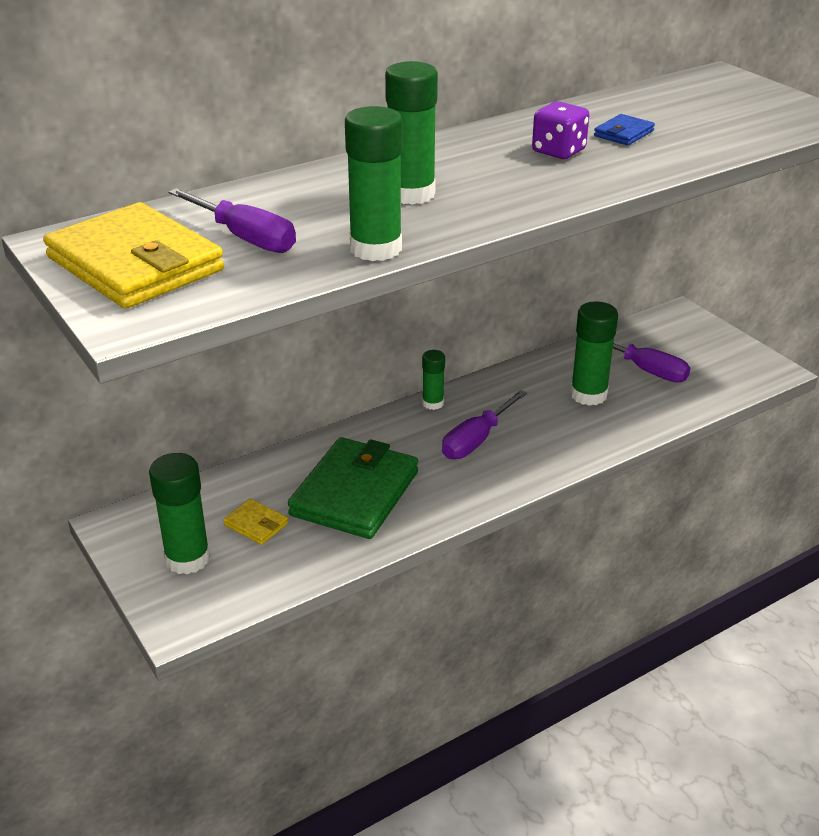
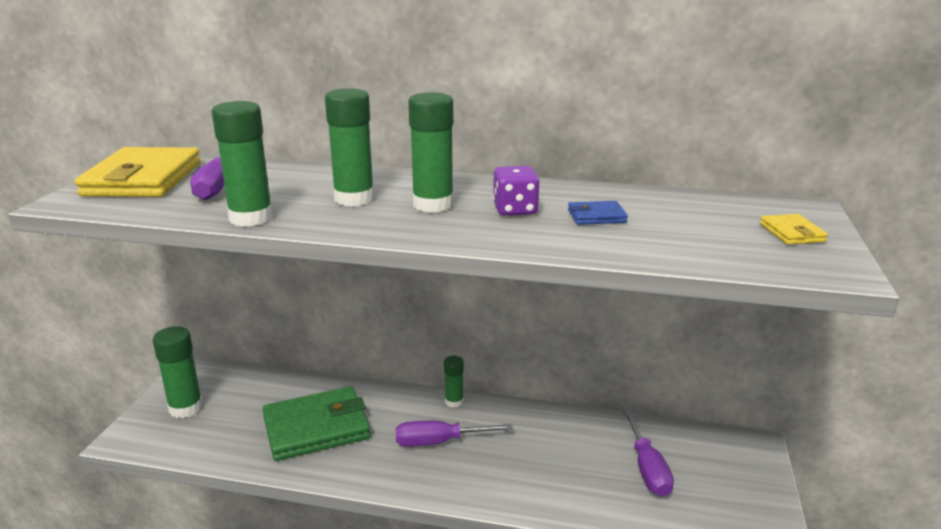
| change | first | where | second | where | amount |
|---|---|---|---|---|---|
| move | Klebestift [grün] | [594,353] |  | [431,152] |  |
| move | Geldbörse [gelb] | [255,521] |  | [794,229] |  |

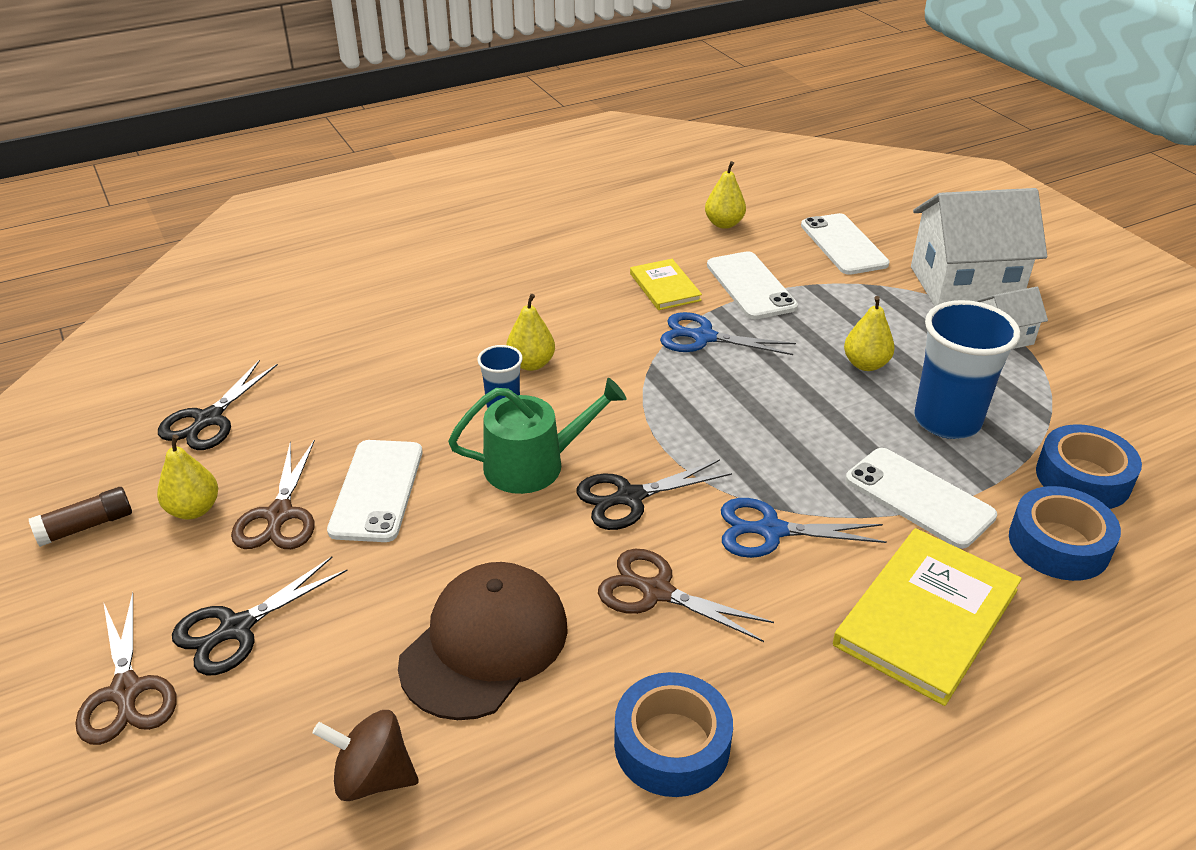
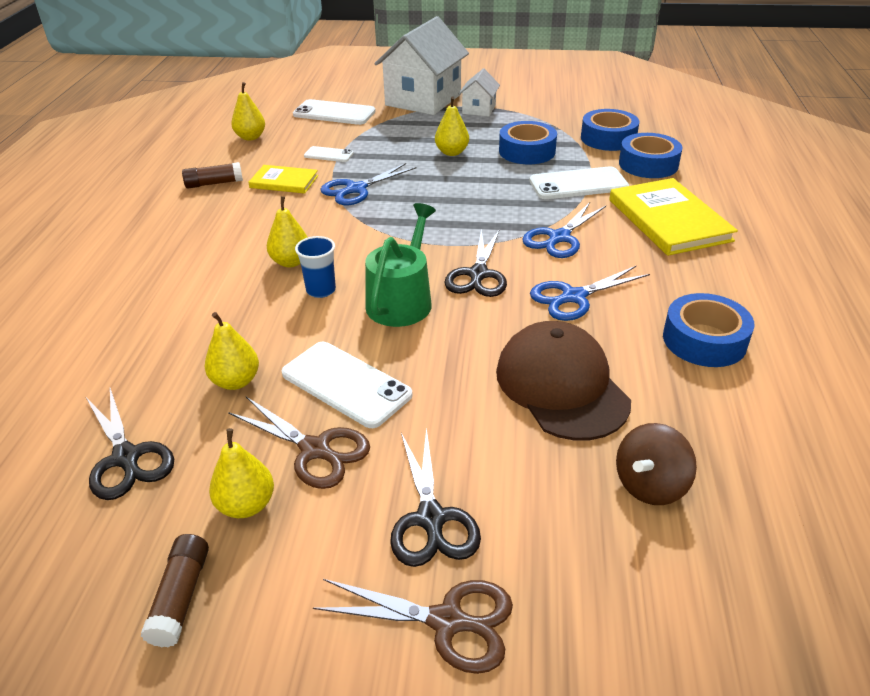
| change | first | where | second | where | amount |
|---|---|---|---|---|---|
| insert |  |  | Klebestift [braun] | [212,175] |  |
| insert |  |  | Birne [gelb] | [232,351] |  |
| resize | Handy [weiß] | [752,285] |  | [329,154] | x0.54 |
| replace | Becher [blau] | [967,369] | Klebeband [blau] | [528,142] |  |
| recolor | Schere [braun] | [686,595] | Schere [blau] | [590,293] |  |

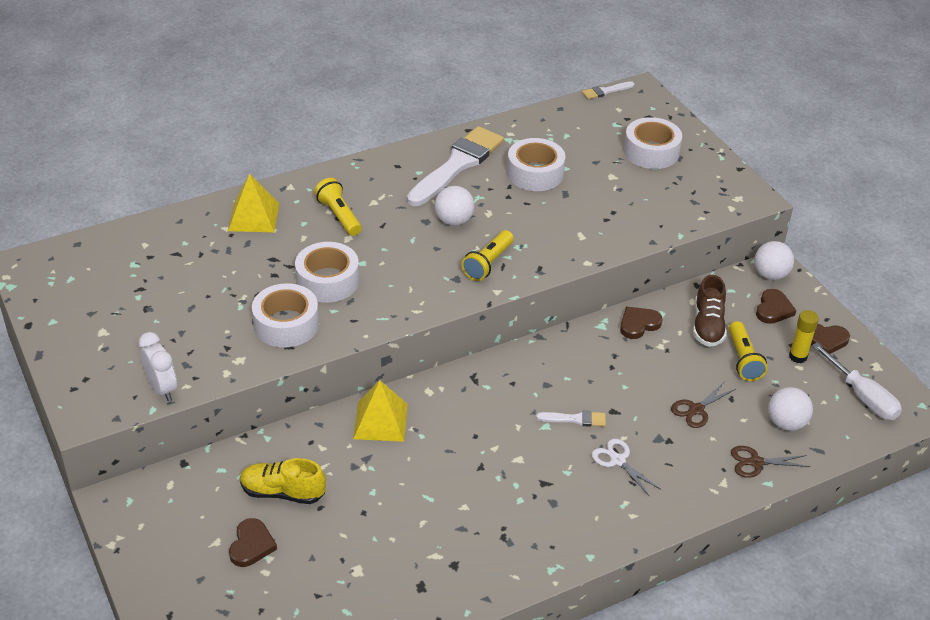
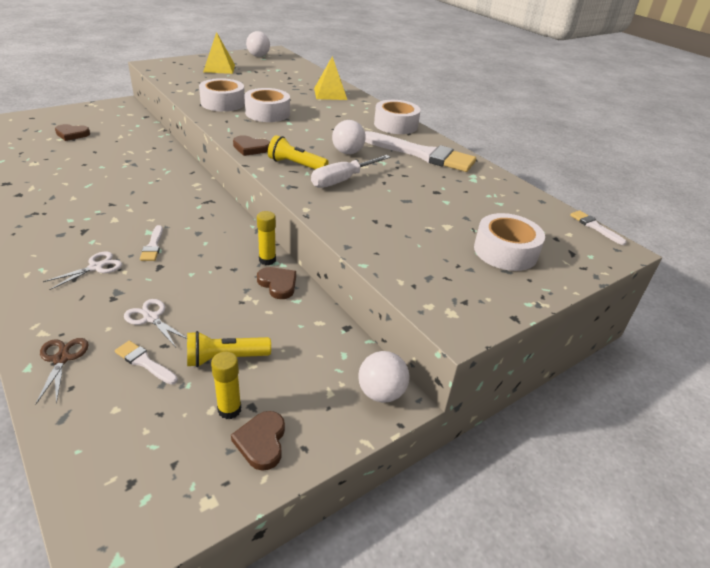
| change | first | where | second | where | amount |
|---|---|---|---|---|---|
| insert |  |  | Pinsel [weiß] | [146,363] |  |
| recolor | Schere [braun] | [703,404] | Schere [weiß] | [155,323] |  |
| move | Pyramide [gelb] | [380,411] |  | [219,53] |  |
| move | Herz [braun] | [776,306] |  | [251,145] |  |
| move | Ball [weiß] | [790,409] |  | [258,44] |  |
| insert |  |  | Klebestift [gelb] | [266,238] |  |
| move | Schraubenzieher [weiß] | [857,381] |  | [350,171] |  |
| move | Klebeband [weiß] | [536,164] |  | [397,117] |  |
| delete | Wecker [weiß] | [158,366] |  |  |  |
| delete | Schuh [gelb] | [283,481] |  |  |  |
| delete | Taschenlampe [gelb] | [338,207] |  |  |  |
| delete | Schuh [braun] | [710,311] |  |  |  |

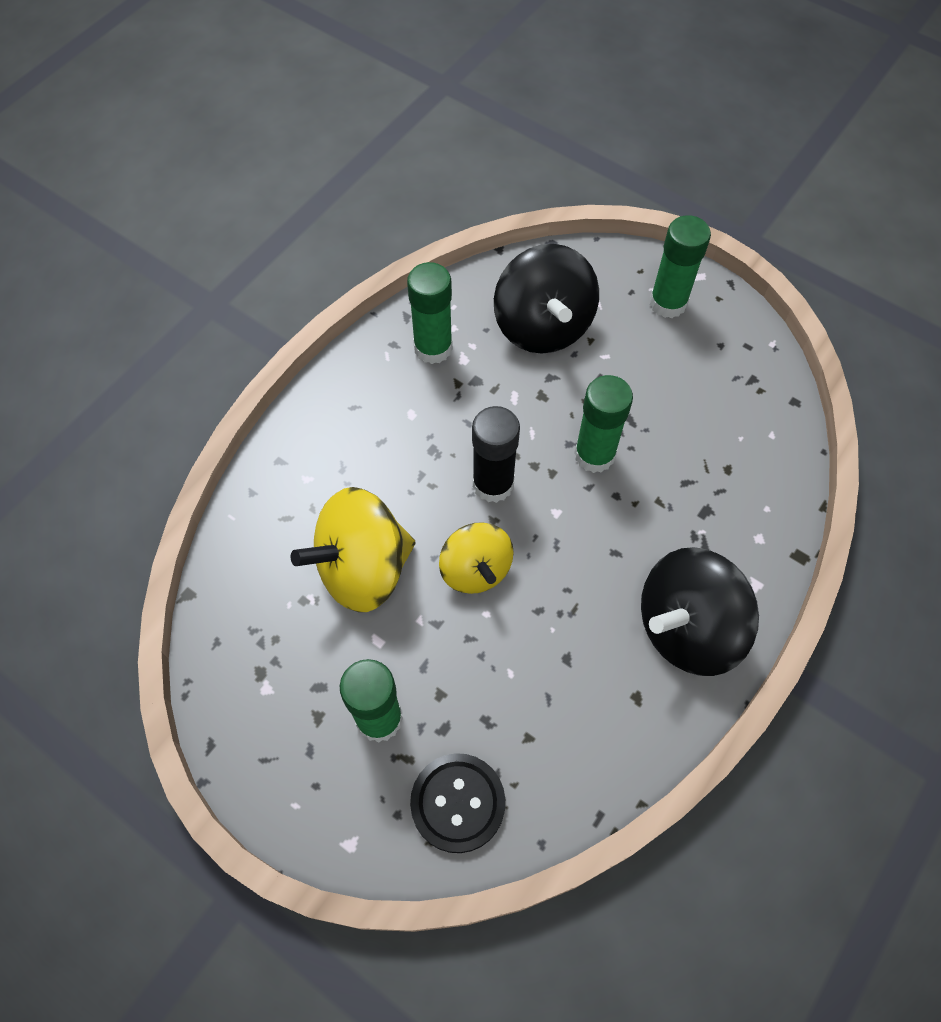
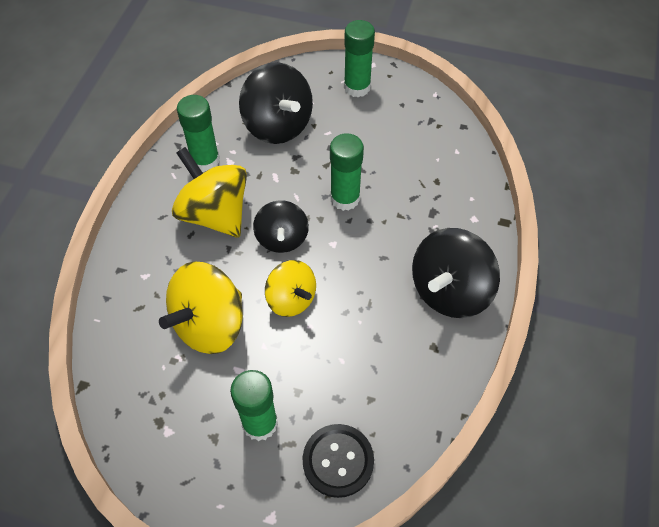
| change | first | where | second | where | amount |
|---|---|---|---|---|---|
| insert |  |  | Kreisel [gelb] | [209,192] |  |
| replace | Klebestift [schwarz] | [496,454] | Kreisel [schwarz] | [281,226] |  |

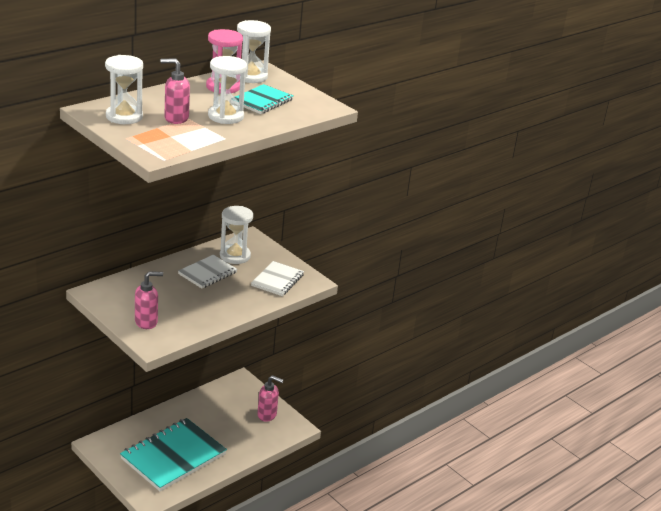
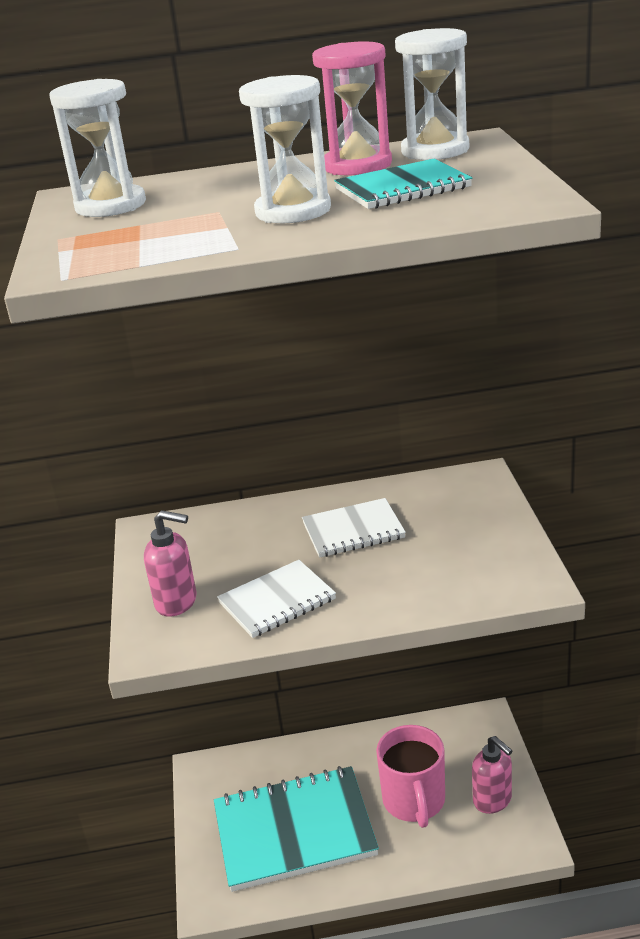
| change | first | where | second | where | amount |
|---|---|---|---|---|---|
| move | Notizbuch [weiß] | [277,278] |  | [276,599] |  |
| insert |  |  | Tasse [rosa] | [410,776] |  |
| delete | Seifenspender [rosa] | [175,91] |  |  |  |
| delete | Sanduhr [weiß] | [236,235] |  |  |  |

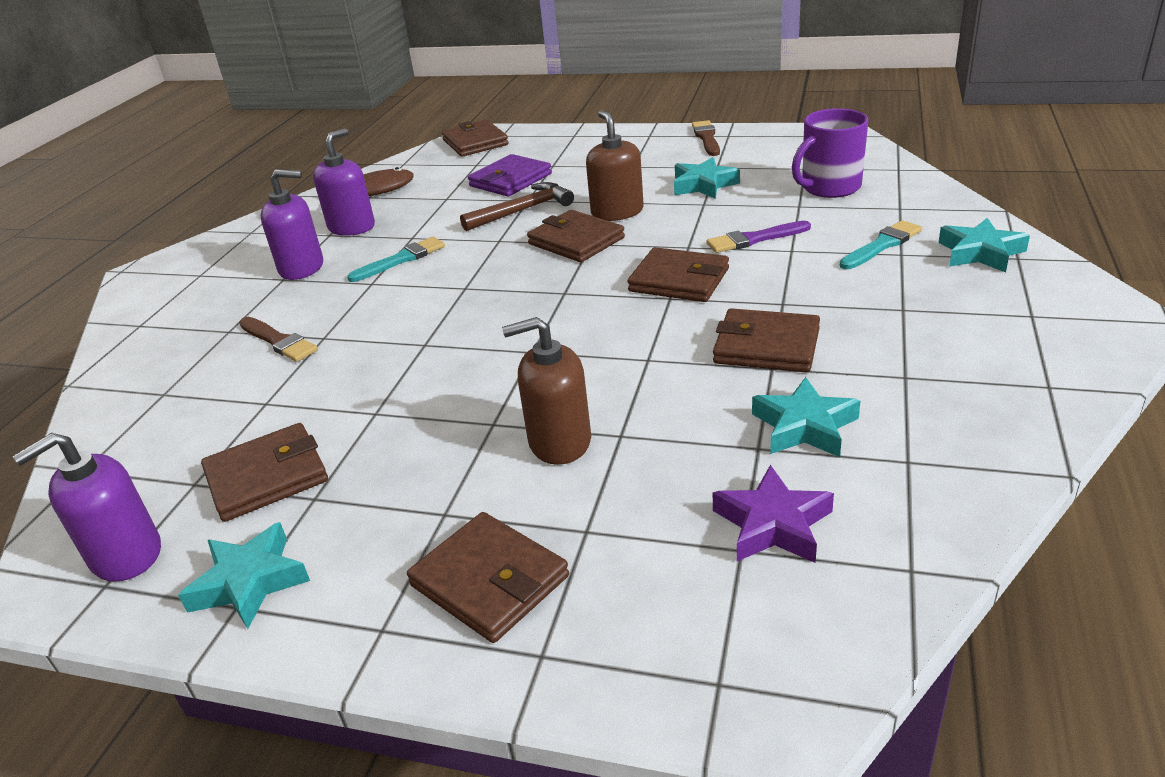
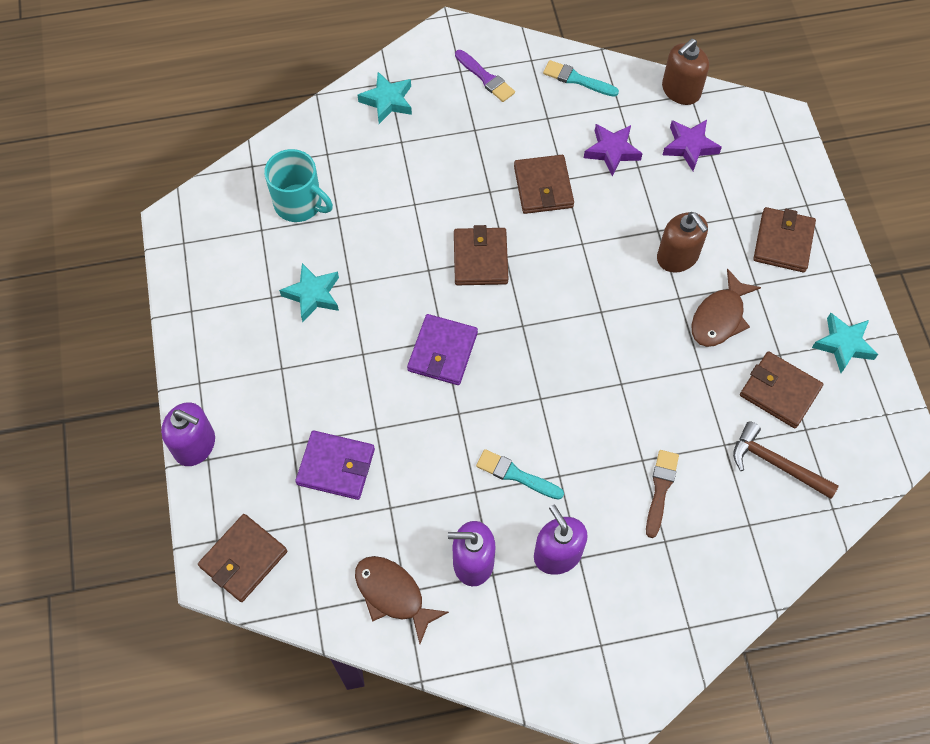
| change | first | where | second | where | amount |
|---|---|---|---|---|---|
| move | Seifenspender [lila] | [87,507] |  | [188,434] |  |
| recolor | Tasse [lila] | [830,153] | Tasse [türkis] | [298,185] |  |
| recolor | Geldbörse [braun] | [576,236] | Geldbörse [lila] | [442,349] |  |
| move | Pinsel [lila] | [759,237] |  | [485,76] |  |
| move | Pinsel [türkis] | [881,244] |  | [581,78] |  |
| recolor | Stern [türkis] | [806,417] | Stern [lila] | [613,150] |  |
| move | Seifenspender [braun] | [615,165] |  | [685,71] |  |
| insert |  |  | Fisch [braun] | [726,308] |  |
| move | Hammer [braun] | [517,206] |  | [786,460] |  |
| delete | Pinsel [braun] | [706,138] |  |  |  |

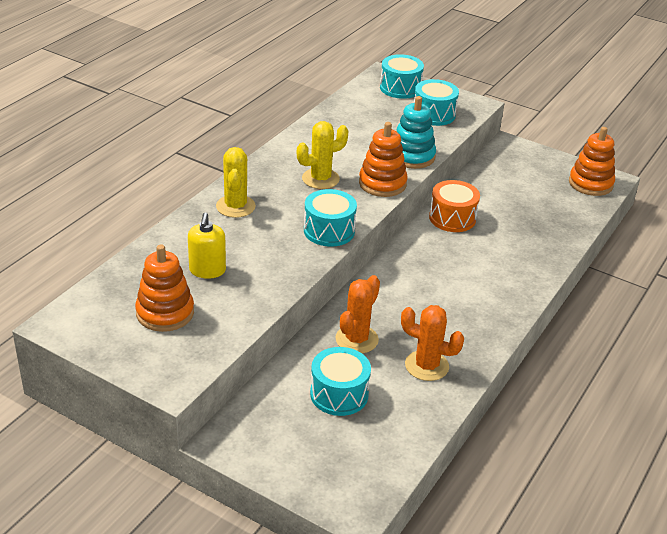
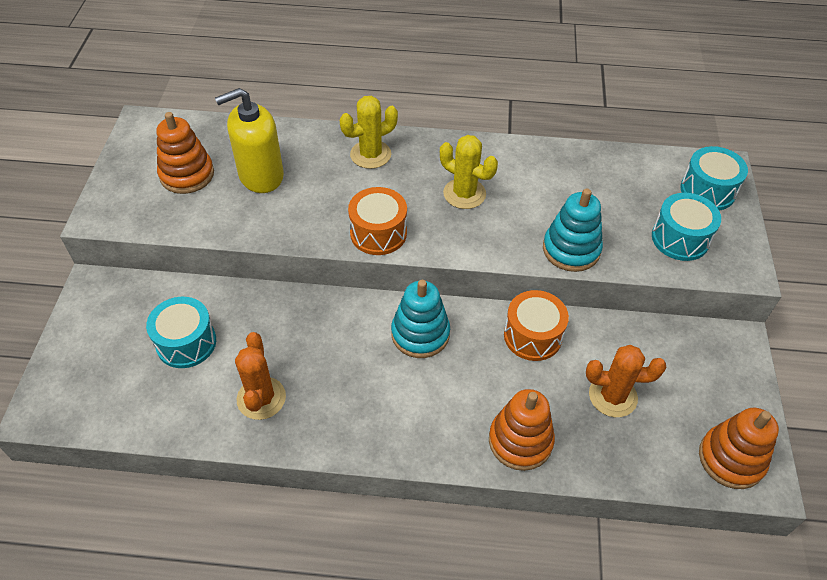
| change | first | where | second | where | amount |
|---|---|---|---|---|---|
| resize | Seifenspender [gelb] | [207,245] |  | [249,140] | x1.52 |
| recolor | Trommel [türkis] | [330,218] | Trommel [orange] | [377,221] |  |
| insert |  |  | Stapelspielzeug [türkis] | [420,319] |  |
| move | Stapelspielzeug [orange] | [383,159] |  | [522,430] |  |
| move | Kaktus [orange] | [357,314] |  | [626,381] |  |

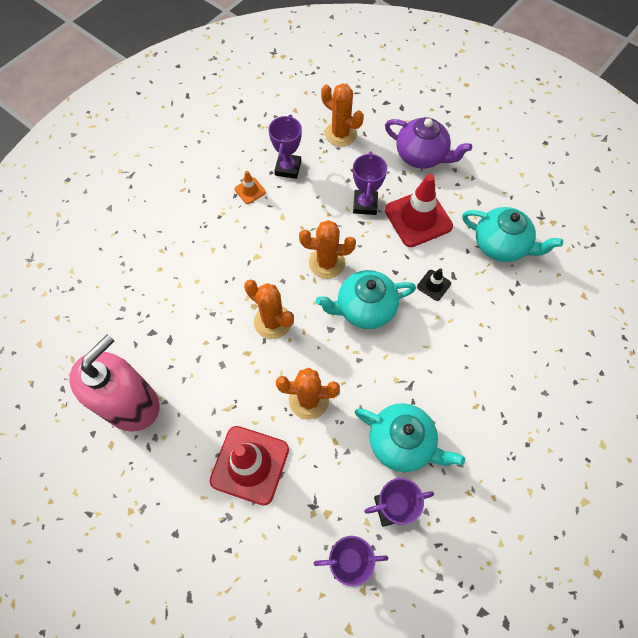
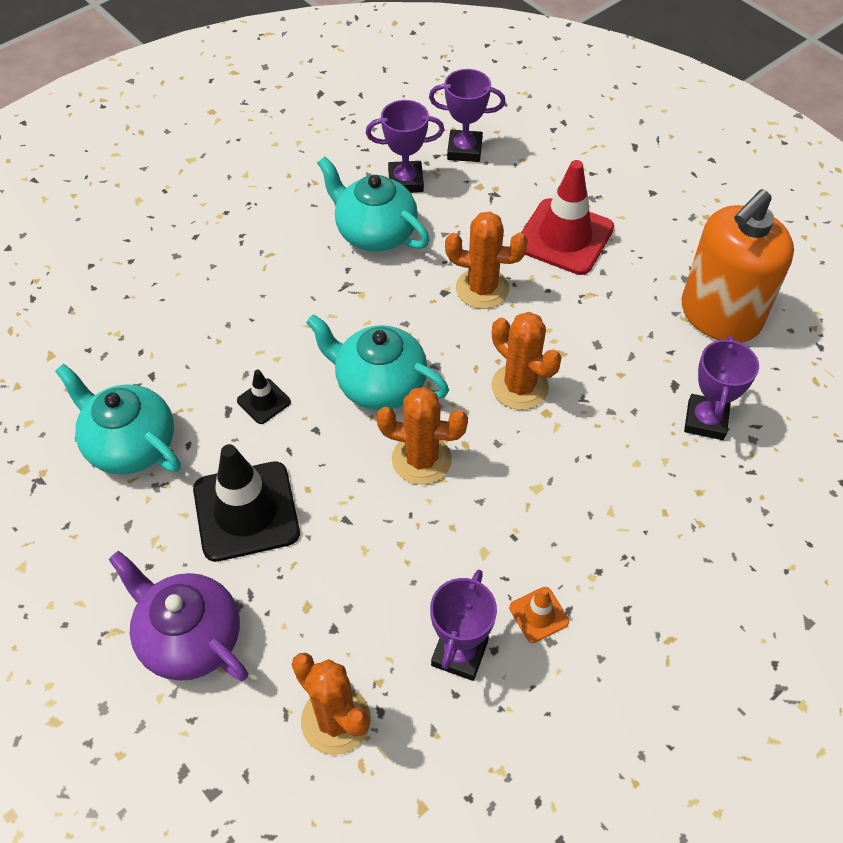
| change | first | where | second | where | amount |
|---|---|---|---|---|---|
| recolor | Leitkegel [rot] | [419,210] | Leitkegel [schwarz] | [246,503] |  |
| rotate | Teekanne [türkis] | [366,299] |  | [377,362] | 150 degrees counterclockwise |
| recolor | Seifenspender [rosa] | [114,383] | Seifenspender [orange] | [737,266] |  |
| move | Pokal [lila] | [370,183] |  | [721,388] |  |

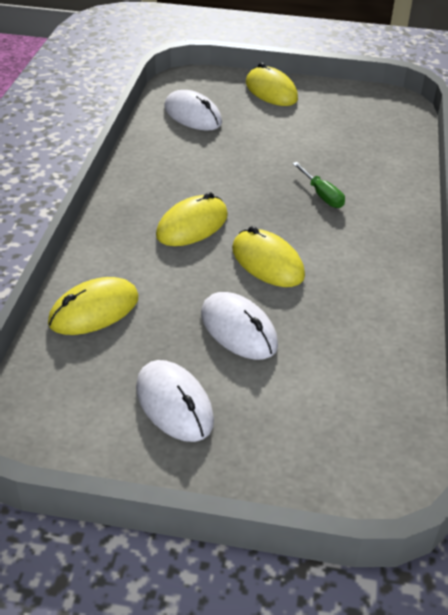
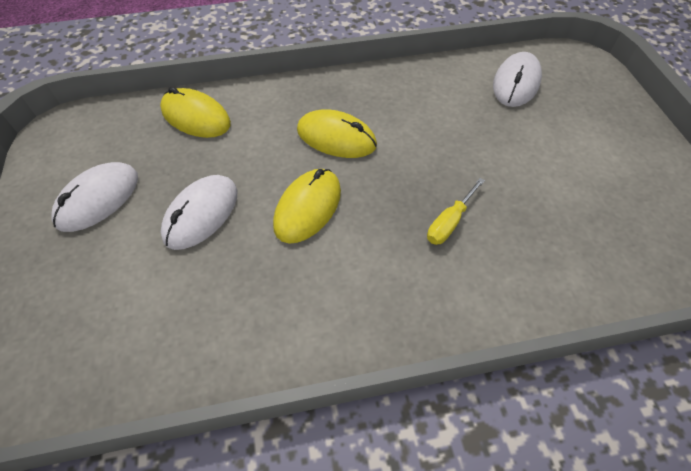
| change | first | where | second | where | amount |
|---|---|---|---|---|---|
| recolor | Schraubenzieher [grün] | [318,185] | Schraubenzieher [gelb] | [456,211] |  |
| delete | Computermaus [gelb] | [272,84] |  |  |  |

